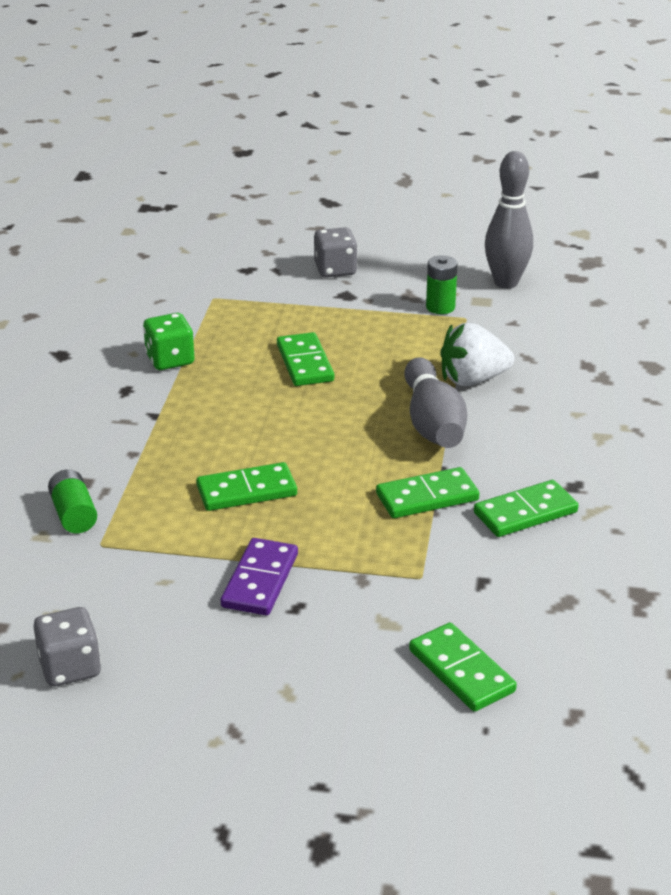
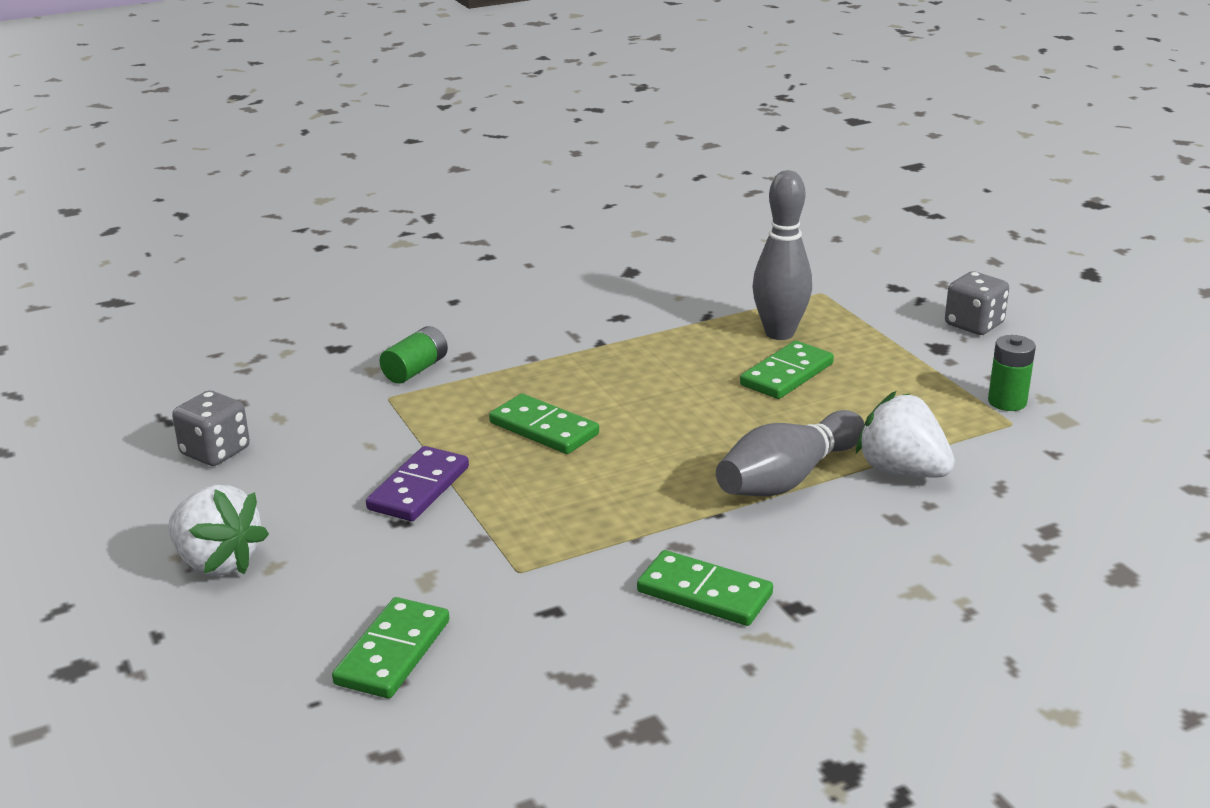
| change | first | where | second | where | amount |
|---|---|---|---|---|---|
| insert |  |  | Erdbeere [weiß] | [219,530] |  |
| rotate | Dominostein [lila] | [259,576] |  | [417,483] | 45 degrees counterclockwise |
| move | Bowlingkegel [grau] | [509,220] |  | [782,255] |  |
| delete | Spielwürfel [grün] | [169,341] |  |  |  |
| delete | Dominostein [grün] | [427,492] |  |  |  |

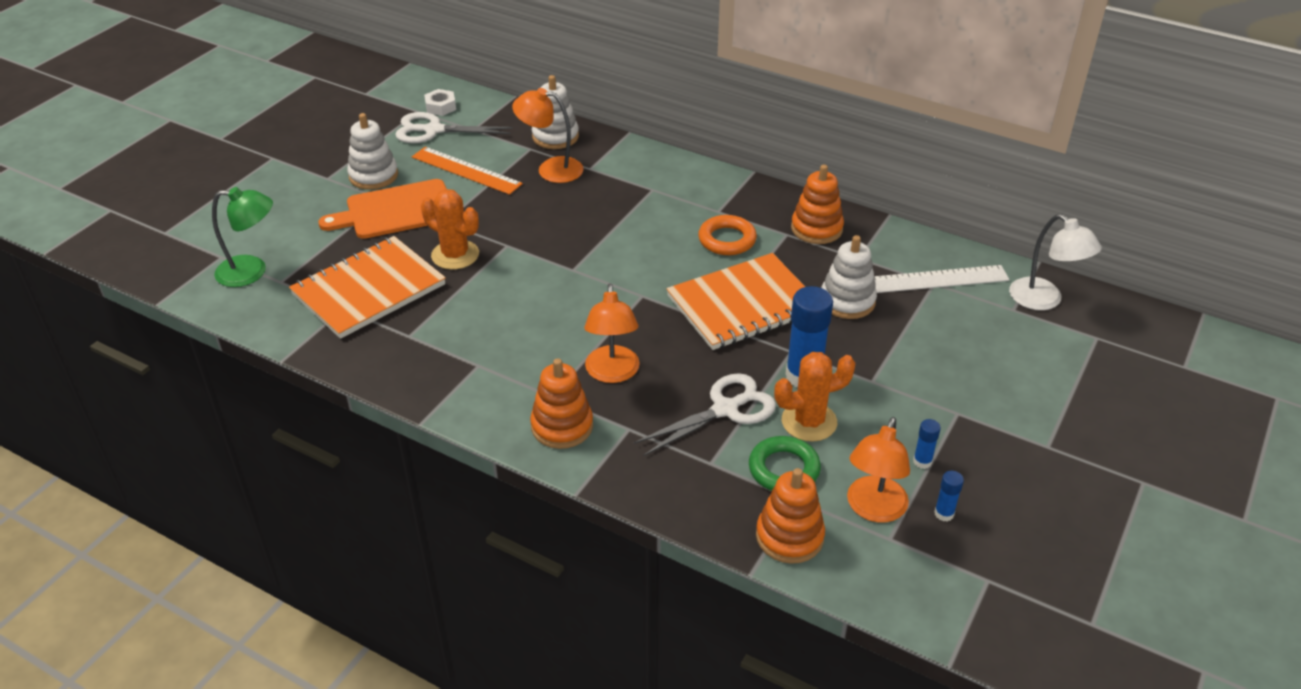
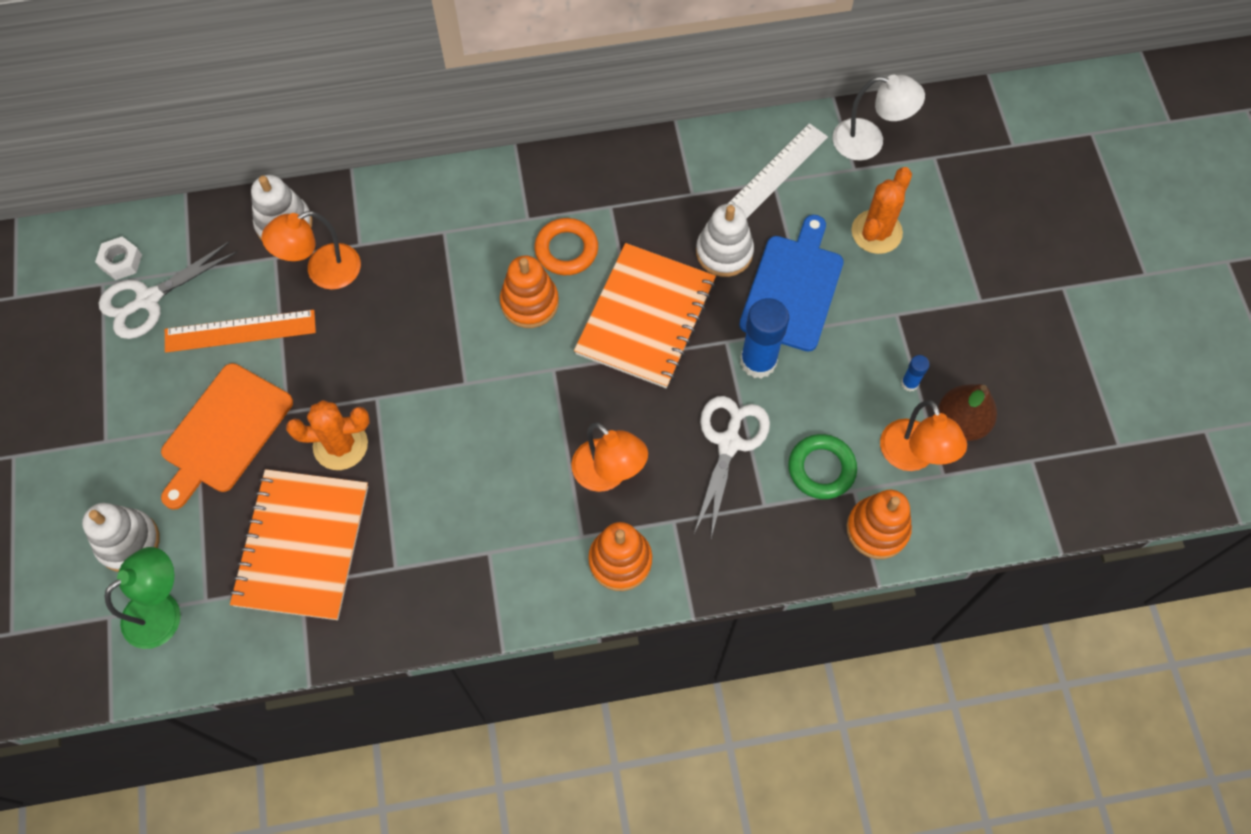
| change | first | where | second | where | amount |
|---|---|---|---|---|---|
| move | Stapelspielzeug [weiß] | [372,151] |  | [121,537] |  |
| move | Stapelspielzeug [orange] | [817,204] |  | [529,292] |  |
| insert |  |  | Schneidebrett [blau] | [791,283] |  |
| move | Kaktus [orange] | [815,397] |  | [881,210] |  |
| replace | Klebestift [blau] | [949,496] | Birne [braun] | [967,412] |  |

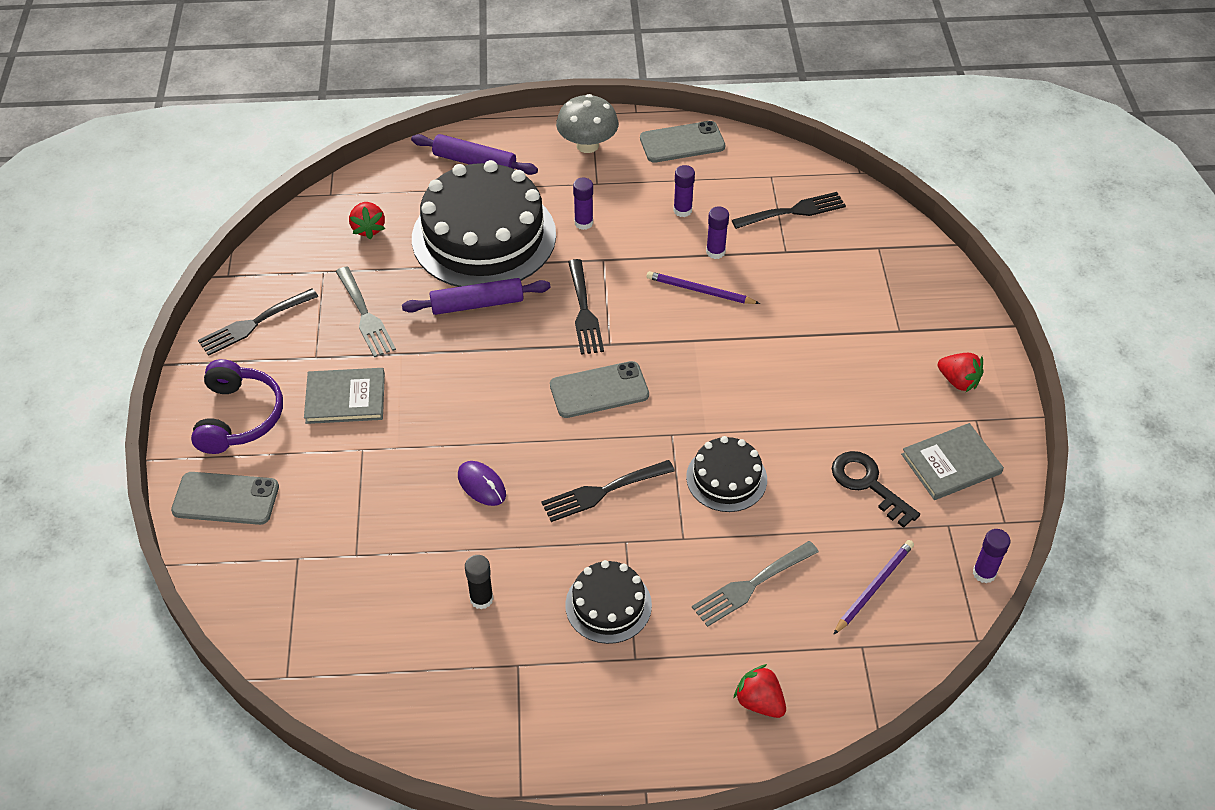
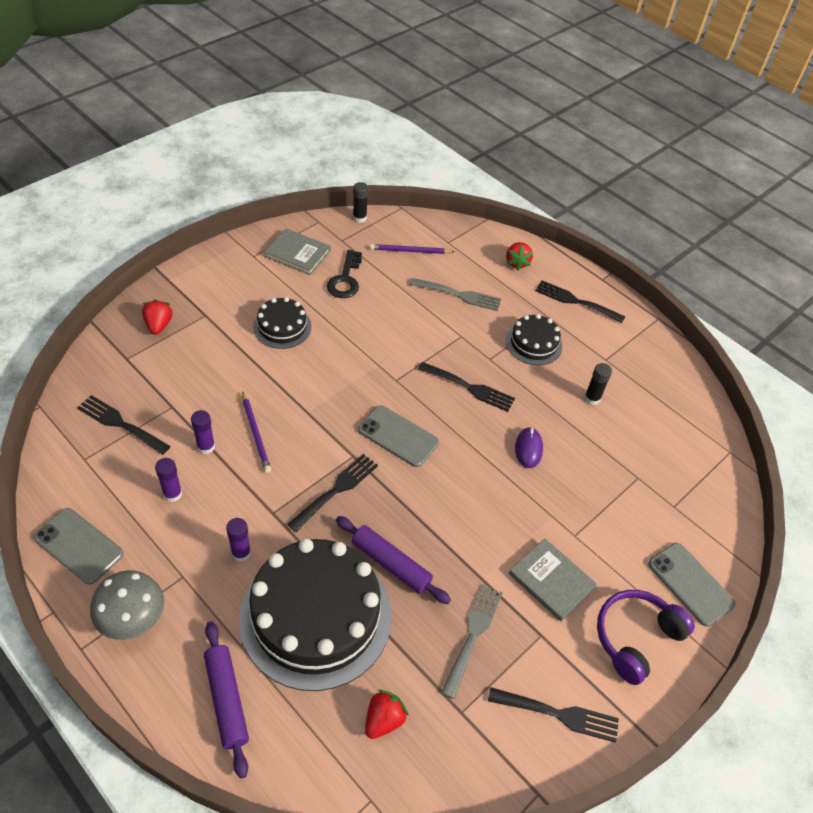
| change | first | where | second | where | amount |
|---|---|---|---|---|---|
| move | Erdbeere [rot] | [961,373] |  | [157,317] |  |
| move | Kuchen [schwarz] | [726,474] |  | [282,323] |  |
| recolor | Klebestift [lila] | [991,556] | Klebestift [schwarz] | [360,202] |  |
| insert |  |  | Gabel [schwarz] | [580,301] |  |

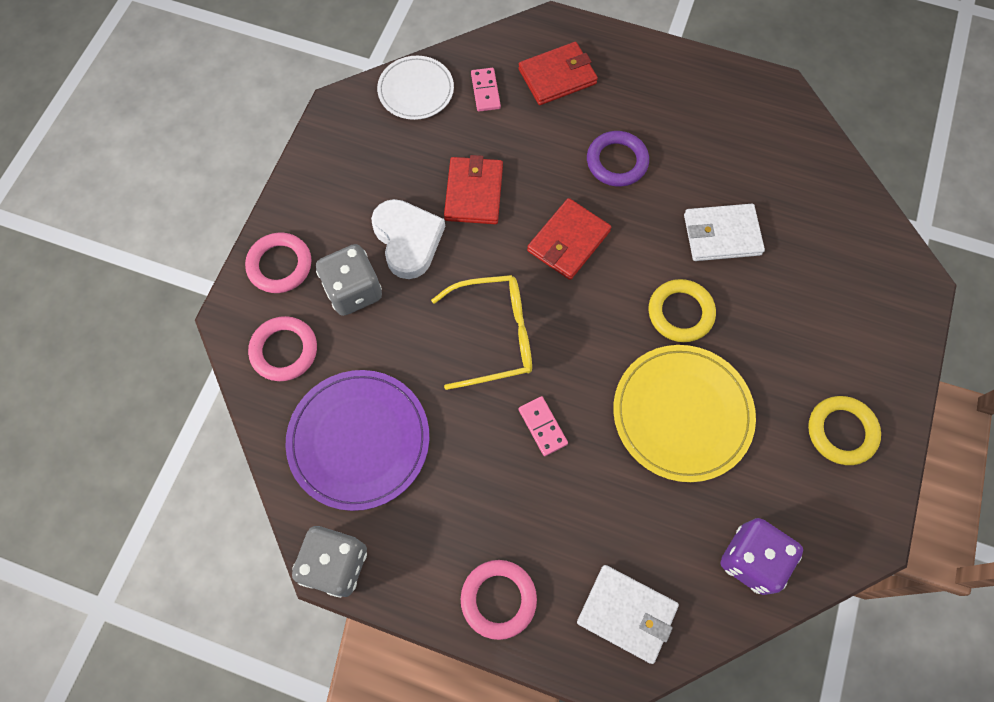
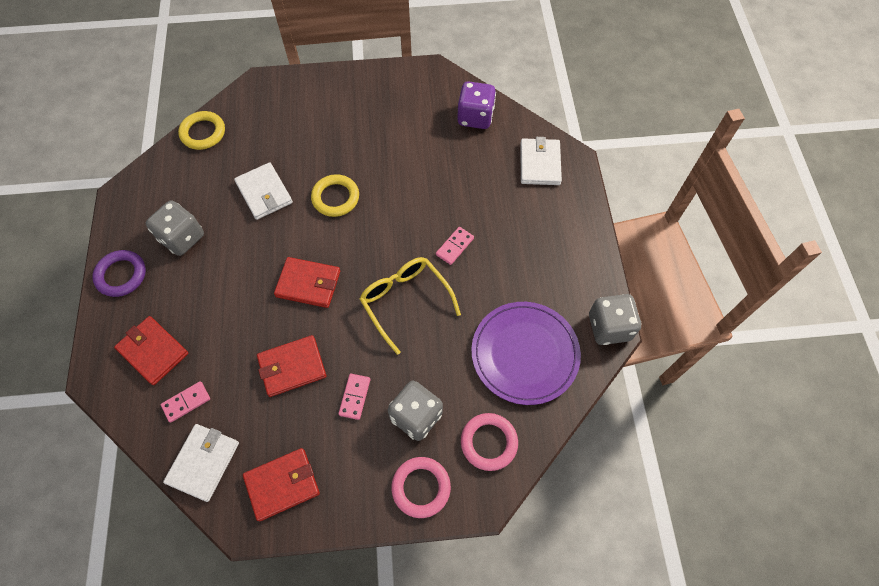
| change | first | where | second | where | amount |
|---|---|---|---|---|---|
| move | Ring [lila] | [618,159] |  | [119,273] |  |
| insert |  |  | Spielwürfel [grau] | [175,228] |  |
| replace | Teller [weiß] | [415,88] | Geldbörse [weiß] | [201,463] |  |
| move | Ring [gelb] | [844,430] |  | [201,130] |  |
| insert |  |  | Geldbörse [rot] | [281,485] |  |
| replace | Herz [weiß] | [408,239] | Dominostein [rosa] | [354,397] |  |
| delete | Ring [rosa] | [499,600] |  |  |  |
| delete | Teller [gelb] | [684,413] |  |  |  |

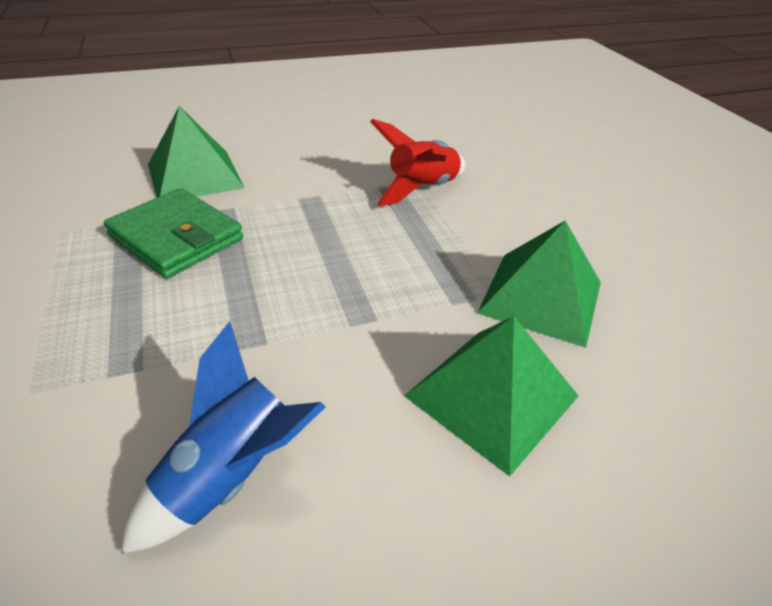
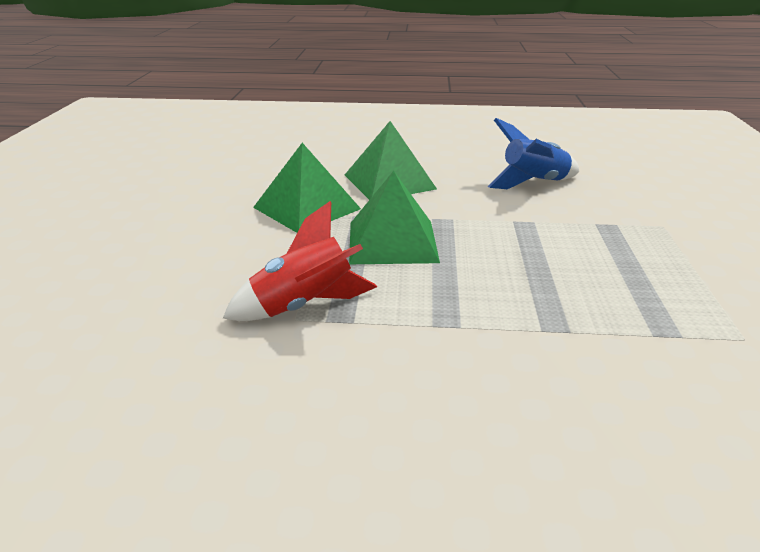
| change | first | where | second | where | amount |
|---|---|---|---|---|---|
| move | Pyramide [grün] | [196,151] |  | [394,217] |  |
| delete | Geldbörse [grün] | [173,233] |  |  |  |

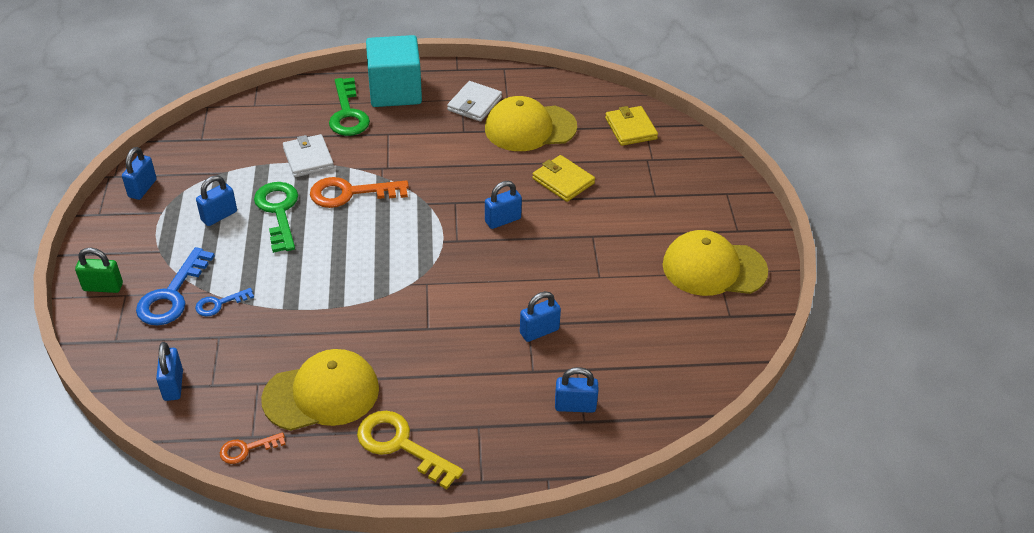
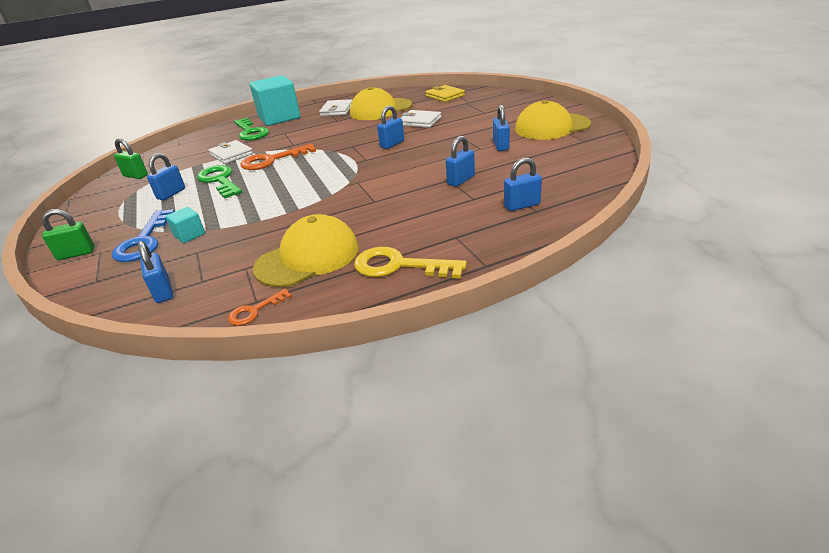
| change | first | where | second | where | amount |
|---|---|---|---|---|---|
| insert |  |  | Vorhängeschloss [grün] | [131,158] |  |
| replace | Schlüssel [blau] | [224,302] | Kubus [türkis] | [185,225] |  |
| recolor | Geldbörse [gelb] | [563,178] | Geldbörse [weiß] | [421,119] |  |
| move | Vorhängeschloss [blau] | [139,173] |  | [501,128] |  |

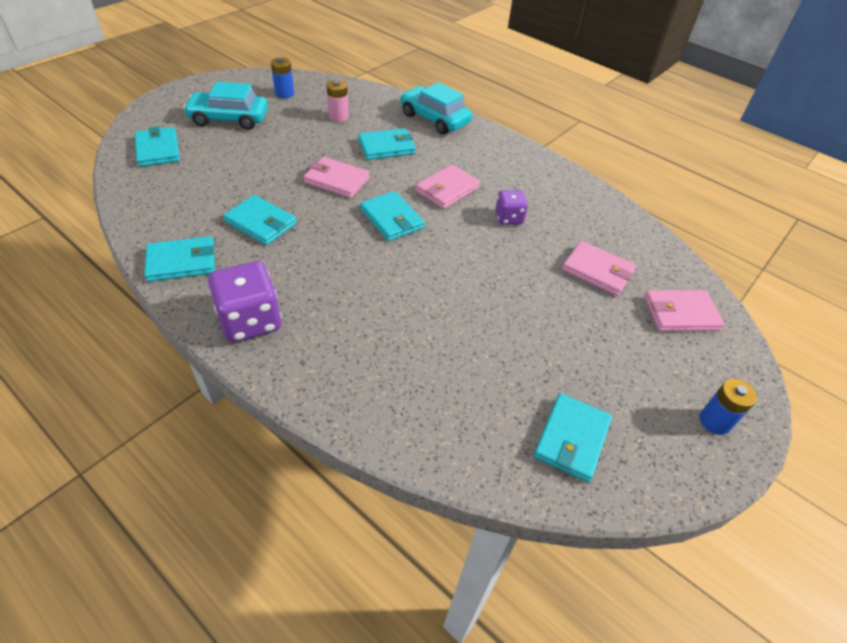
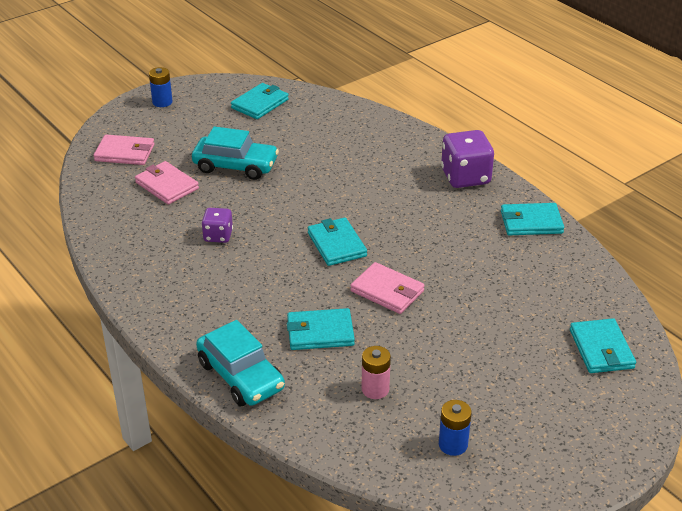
| change | first | where | second | where | amount |
|---|---|---|---|---|---|
| move | Auto [türkis] | [225,106] |  | [235,153] |  |
| delete | Geldbörse [türkis] | [260,220] |  |  |  |
| delete | Geldbörse [rosa] | [448,186] |  |  |  |

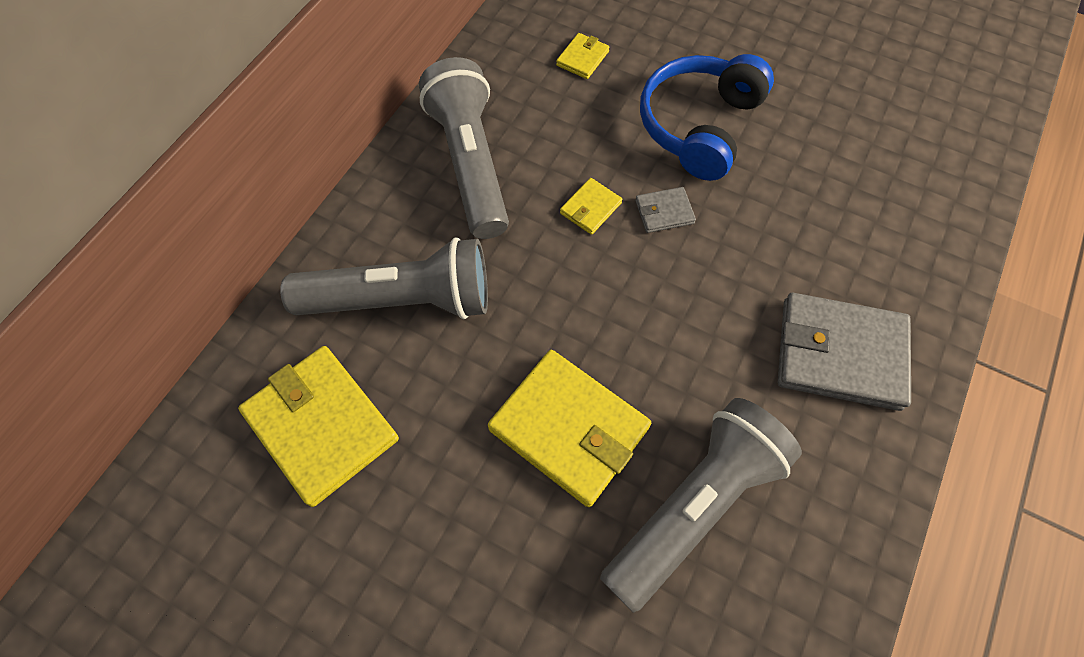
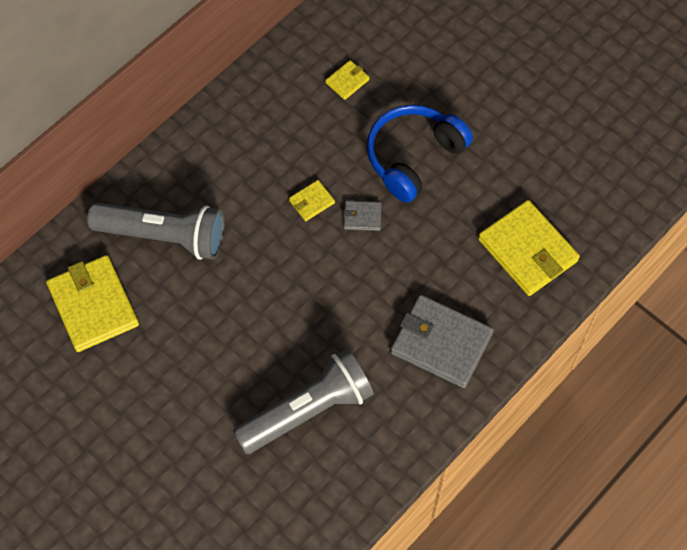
| change | first | where | second | where | amount |
|---|---|---|---|---|---|
| move | Geldbörse [gelb] | [569,428] |  | [529,248] |  |
| delete | Taschenlampe [grau] | [464,148] |  |  |  |

